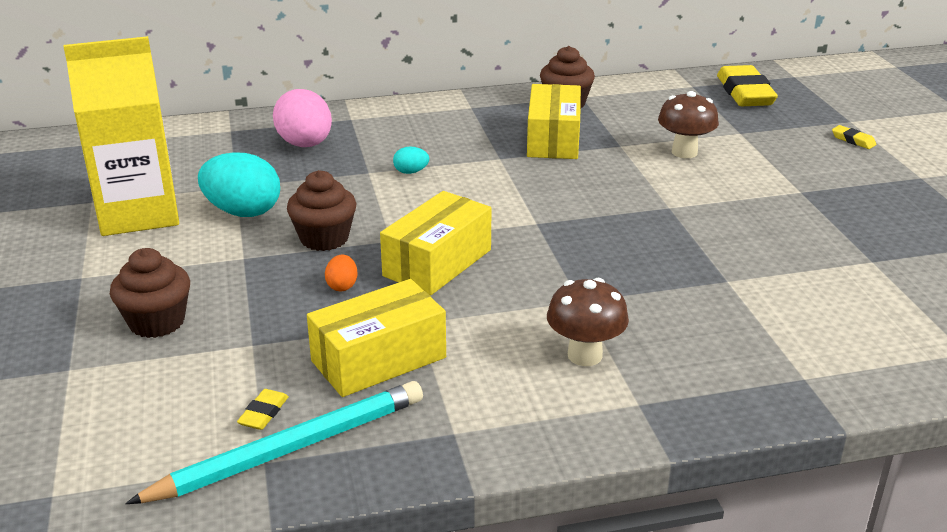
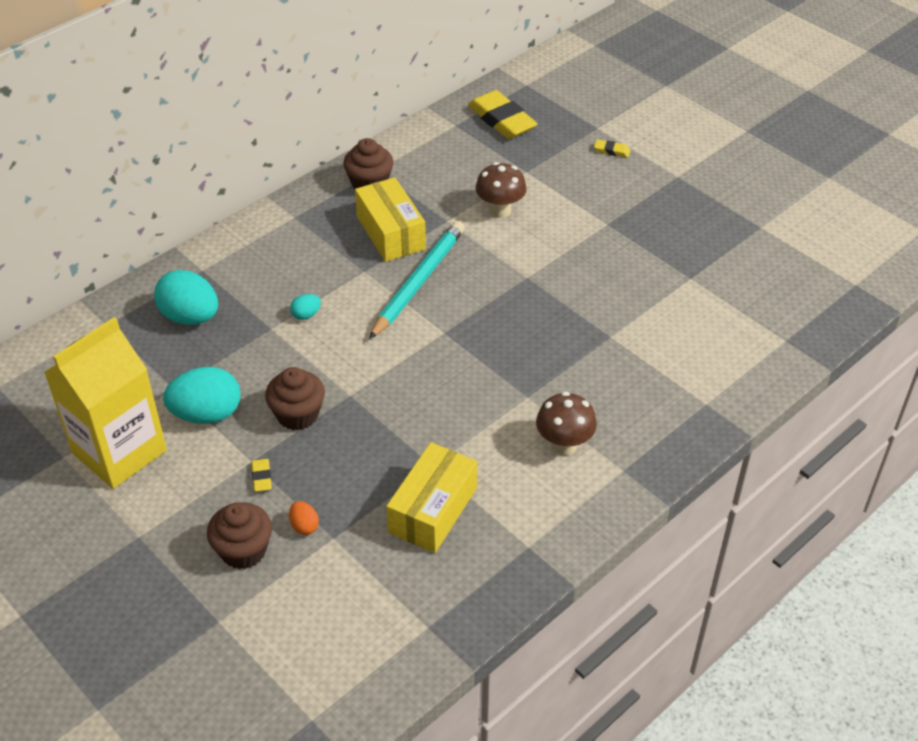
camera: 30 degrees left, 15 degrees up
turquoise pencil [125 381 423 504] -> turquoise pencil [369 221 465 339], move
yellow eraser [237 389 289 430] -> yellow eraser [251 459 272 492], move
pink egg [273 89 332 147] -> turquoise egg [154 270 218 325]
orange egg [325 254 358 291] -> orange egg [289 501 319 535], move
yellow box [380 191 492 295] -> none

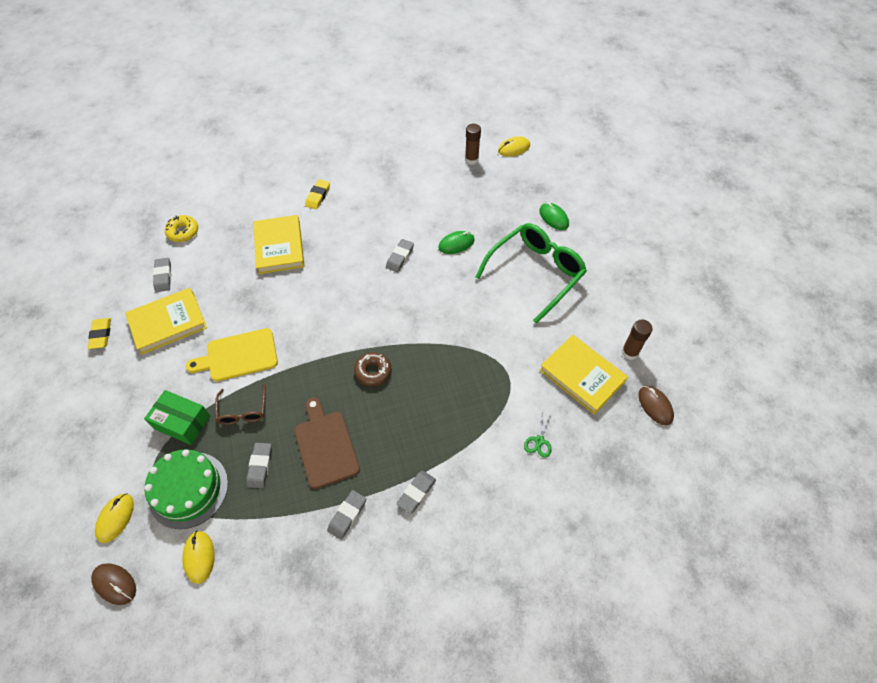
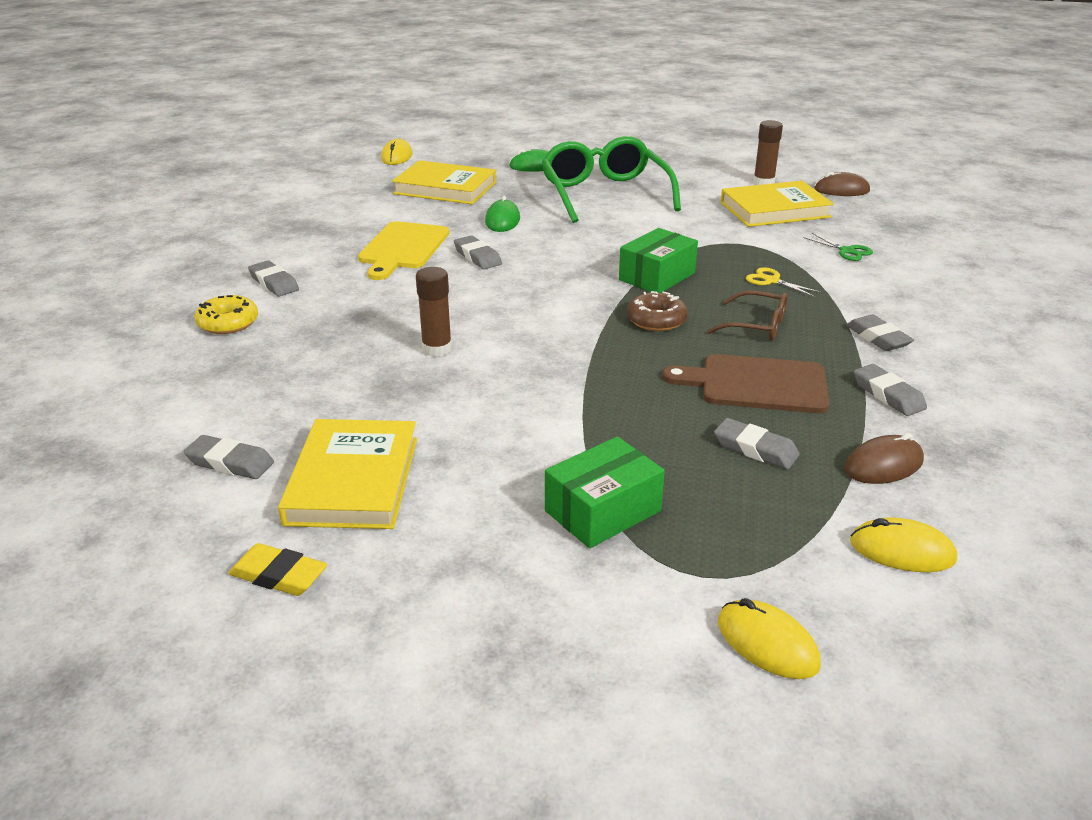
camera: 60 degrees left, 25 degrees down
brown mouse [91 563 136 605] -> brown mouse [844 433 924 484], move
green cake [144 449 228 529] -> none
yellow donut [165 215 198 242] -> yellow donut [195 295 258 334], move
yellow cutting board [186 328 278 382] -> yellow cutting board [358 221 449 280], move
brown glasses [215 384 266 425] -> brown glasses [707 290 787 341], move
yellow book [253 215 304 274] -> yellow book [392 160 496 204], move
yellow eraser [305 179 330 209] -> grey eraser [248 260 299 296]
brown glue stick [465 124 481 165] -> brown glue stick [416 267 452 357], move
none -> green box [619 228 698 293]
none -> yellow scissors [746 267 822 297]

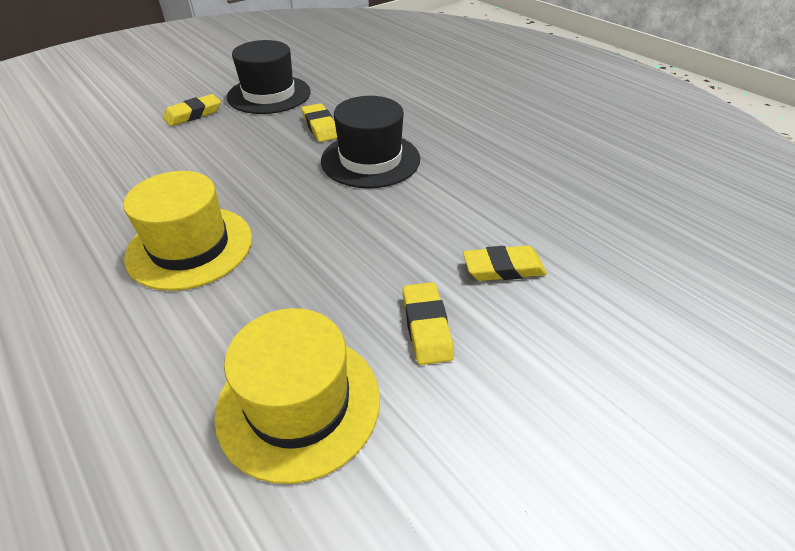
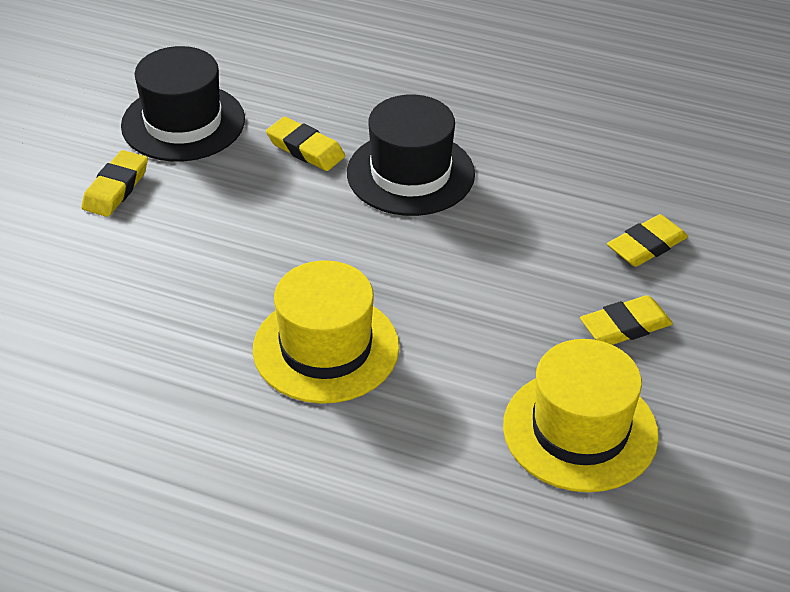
camera: 30 degrees left, 0 degrees up
yellow eraser [402 282 454 365] -> yellow eraser [580 295 673 345], 75 degrees counterclockwise

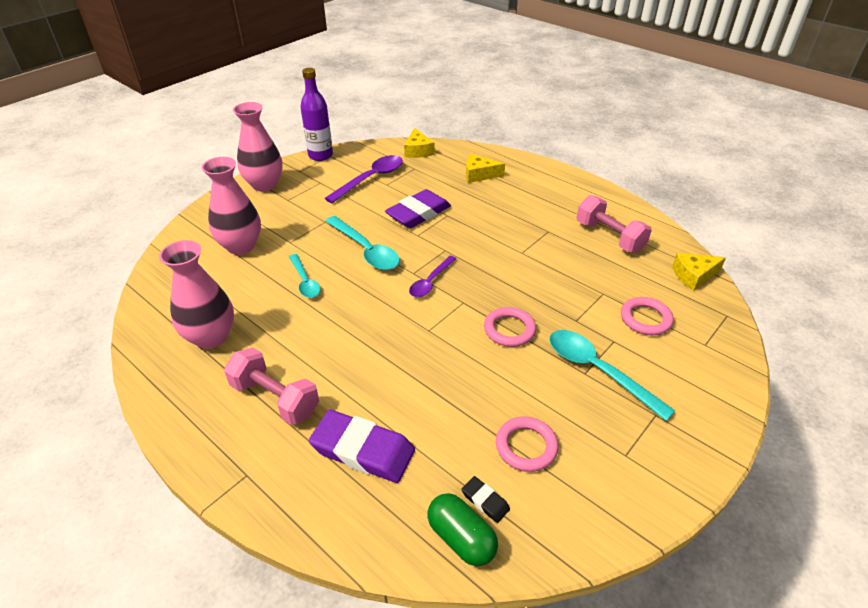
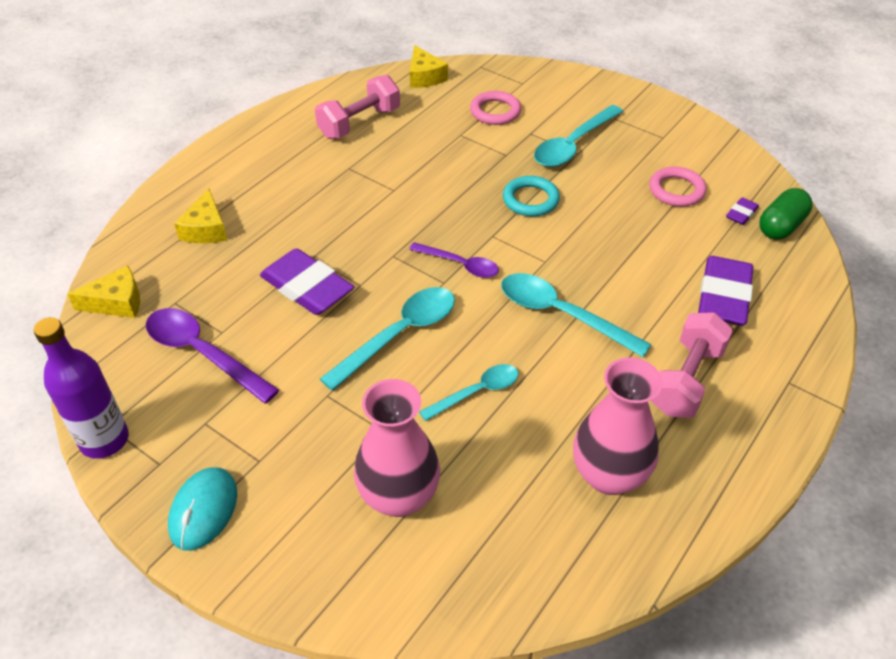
camera: 95 degrees left, 5 degrees up
pink vase [233 102 283 191] -> turquoise mouse [168 467 237 551]
black eraser [462 476 510 523] -> purple eraser [726 197 759 225]
pink ring [484 307 536 347] -> turquoise ring [503 176 560 217]
none -> turquoise spoon [501 273 652 357]

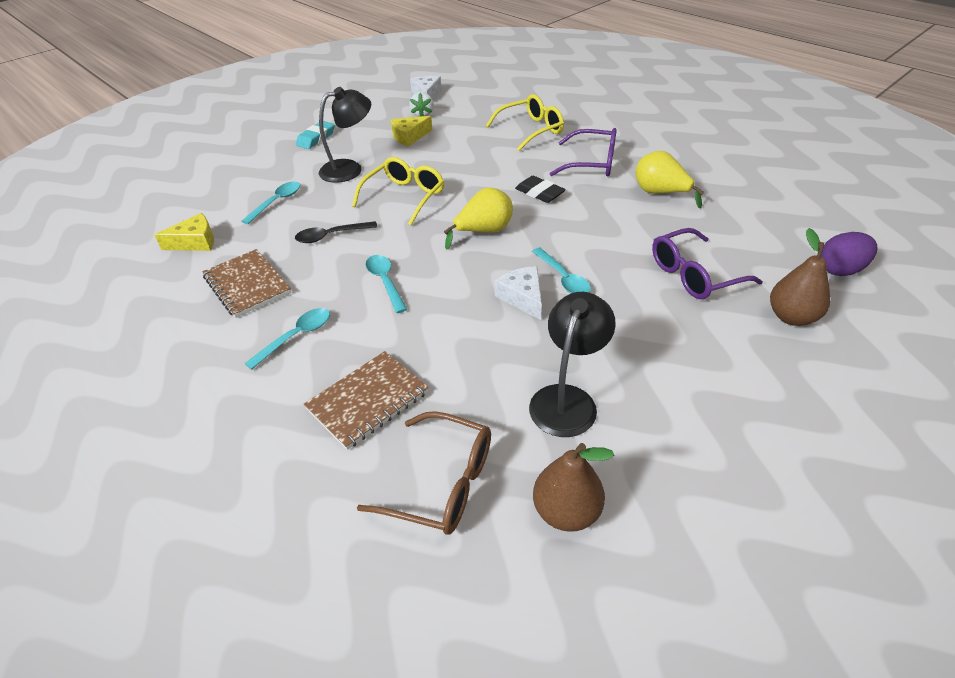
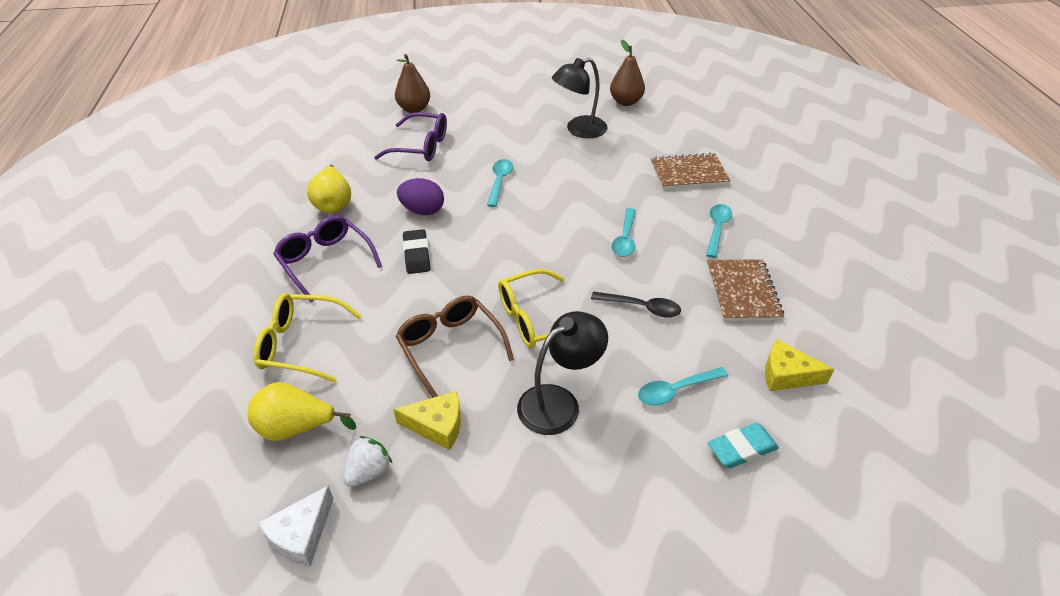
camera: 145 degrees left, 0 degrees up
turquoise spoon [244 308 330 370] -> turquoise spoon [706 204 732 258], 120 degrees clockwise
turquoise eraser [296 121 335 149] -> turquoise eraser [708 423 779 468], move
black lamp [319 87 371 183] -> black lamp [517 311 608 435], 135 degrees clockwise
brown glasses [357 411 491 535] -> brown glasses [395 296 514 398], move
yellow pear [444 188 513 250] -> yellow pear [248 382 356 441], move
white cheese [494 266 542 320] -> none
purple egg [821 232 877 276] -> purple egg [397 178 444 215], move

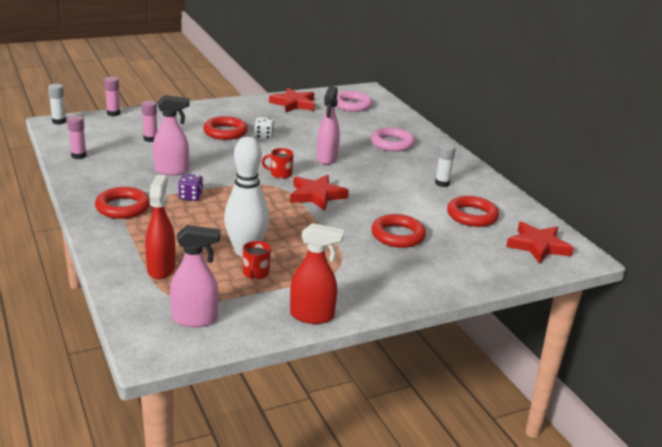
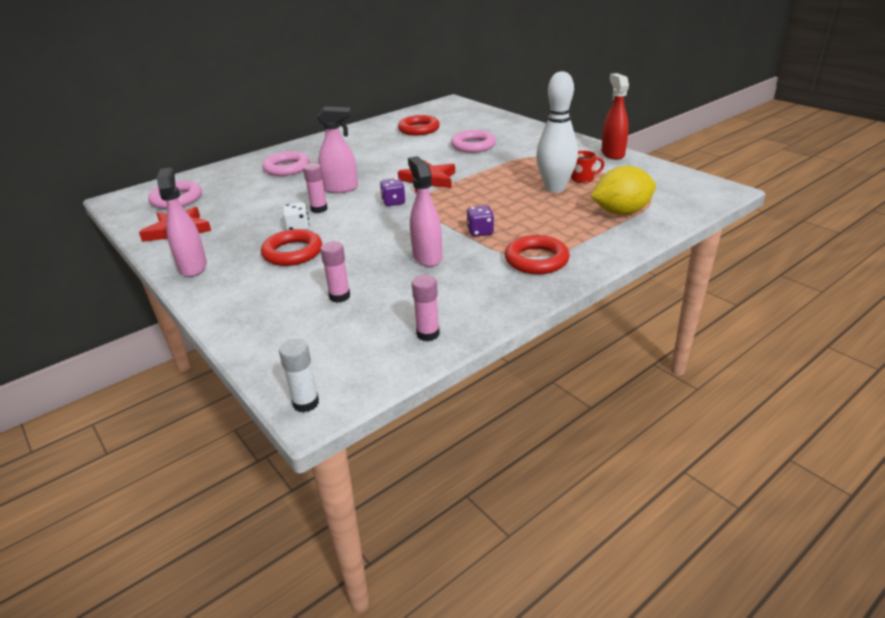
camera: 100 degrees left, 5 degrees up
pink glue stick [104 77 121 116] -> pink glue stick [303 163 328 213], move
red spray bottle [145 175 175 279] -> yellow lemon [591 166 656 215]
pink spray bottle [170 225 220 327] -> pink spray bottle [157 167 207 277], move
red mug [261 148 294 179] -> purple dice [380 178 406 206]
red ring [371 214 426 248] -> pink ring [451 130 496 153]
white glue stick [435 143 456 187] -> none
red star [506 222 574 264] -> none

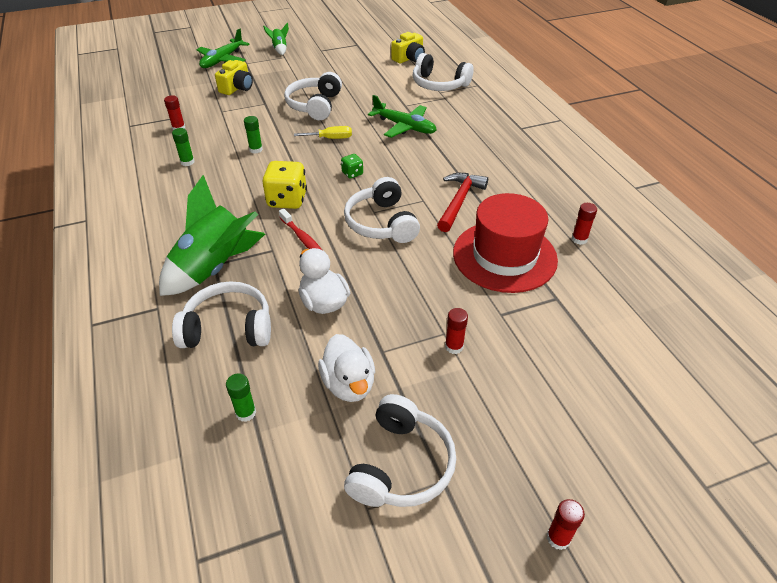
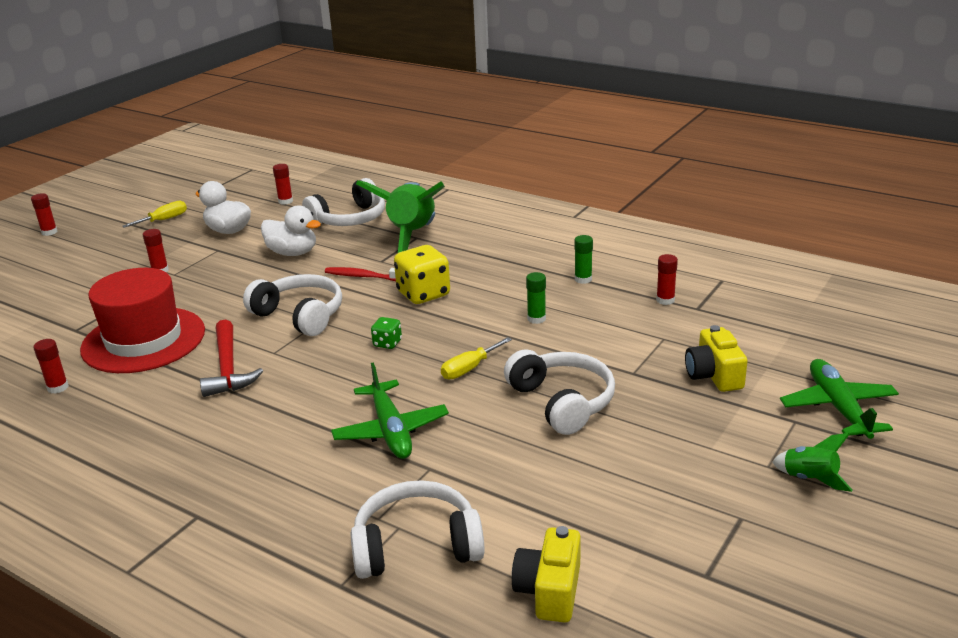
camera: 145 degrees right, 15 degrees down
green glue stick [226 374 256 422] -> red glue stick [273 164 293 205]
white headphones [344 394 456 507] -> yellow screwdriver [122 200 187 228]
green plane [368 95 436 138] -> green plane [331 362 449 459], 105 degrees counterclockwise

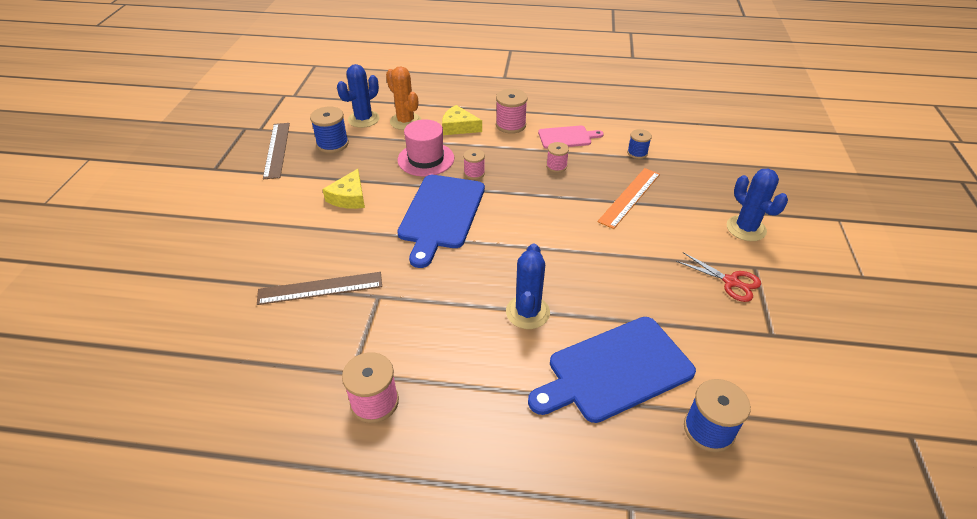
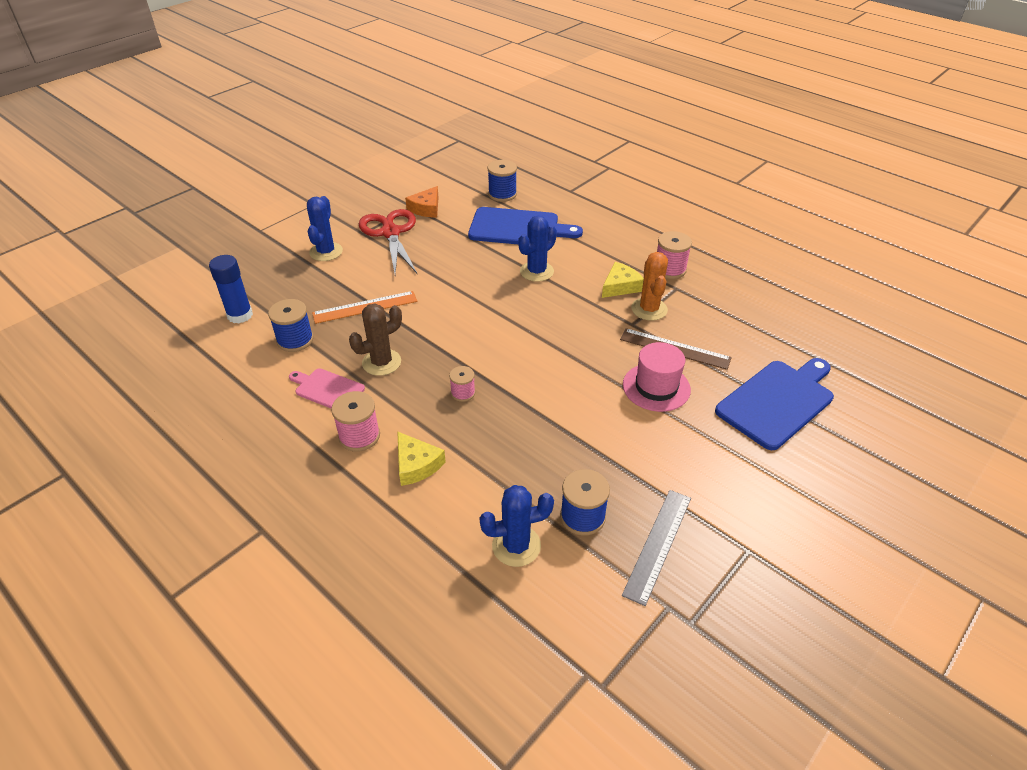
camera: 145 degrees left, 0 degrees up
brown ruler [263 123 290 179] -> grey ruler [622 490 691 606]
yellow cheese [322 169 365 209] -> yellow cheese [602 262 644 298], move
orange cactus [386 66 421 130] -> orange cactus [631 252 668 321], move
pink hat [397 119 454 176] -> pink hat [623 342 691 412], move
blue cutting board [397 175 485 268] -> blue cutting board [715 358 834 450], move
pink spool [546 142 569 173] -> brown cactus [349 303 402 376]
blue spool [627 129 652 159] -> blue spool [268 299 314 352], x1.59
red scissors [676 252 761 302] -> red scissors [359 209 417 274], x1.81
none -> blue glue stick [209 255 253 324]
none -> orange cheese [405 186 439 218]

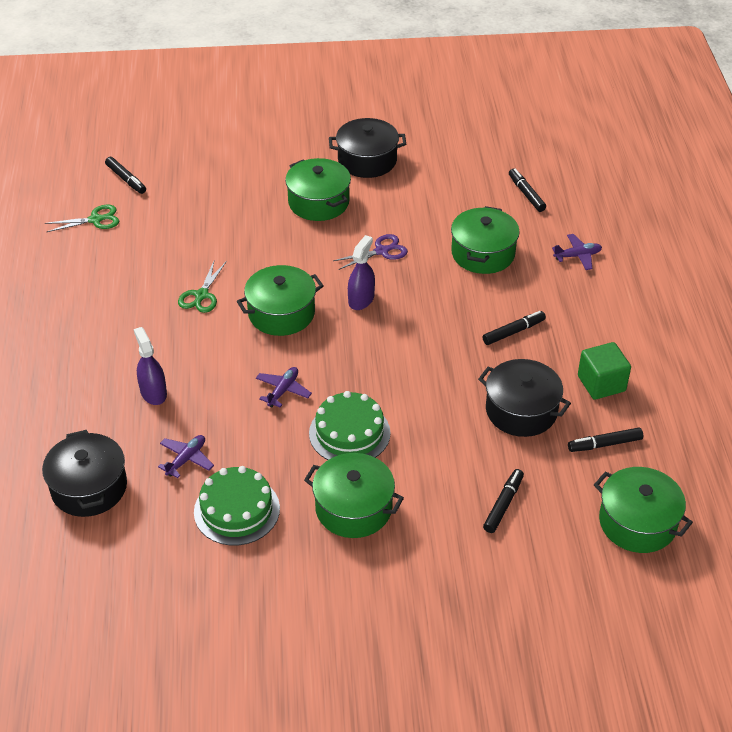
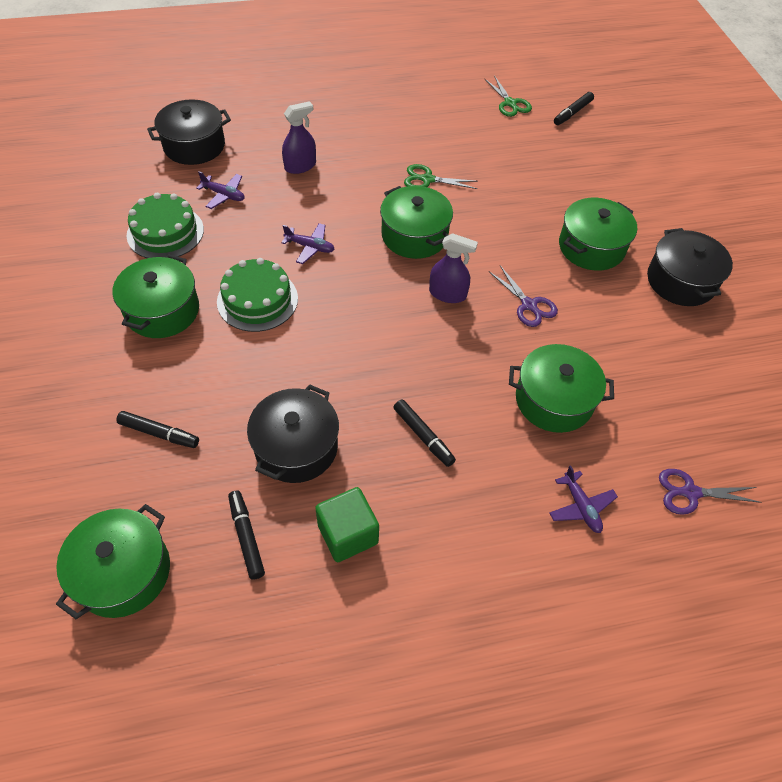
camera: 80 degrees right, 10 degrees up
black marker [509 169 546 212] -> none
none -> purple scissors [659 469 762 515]

